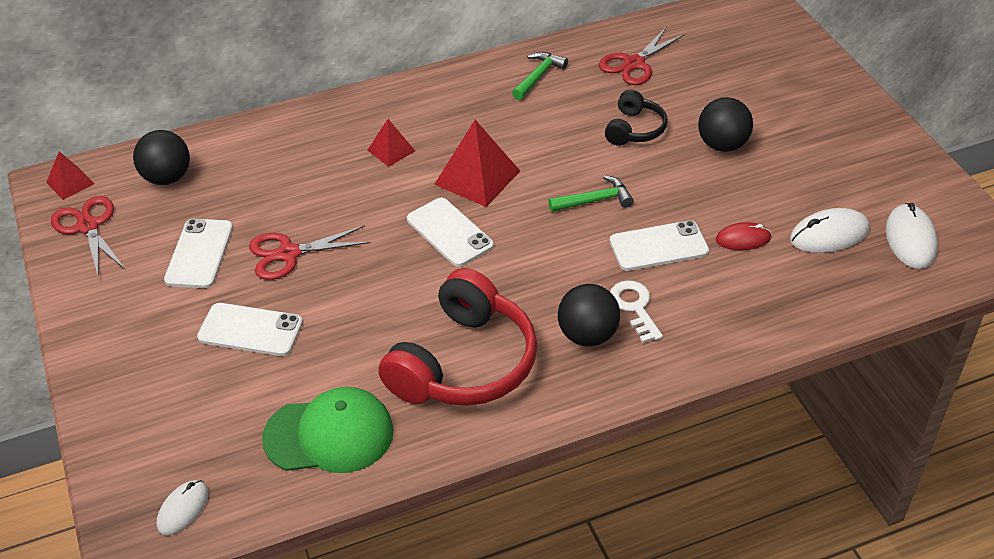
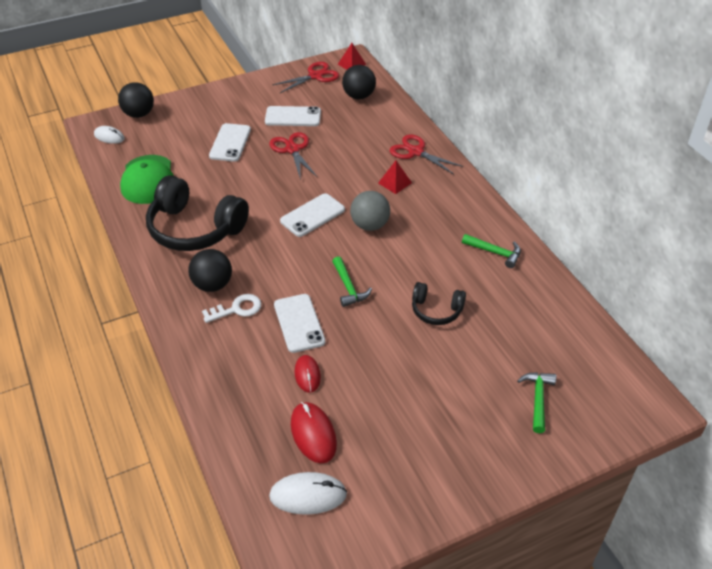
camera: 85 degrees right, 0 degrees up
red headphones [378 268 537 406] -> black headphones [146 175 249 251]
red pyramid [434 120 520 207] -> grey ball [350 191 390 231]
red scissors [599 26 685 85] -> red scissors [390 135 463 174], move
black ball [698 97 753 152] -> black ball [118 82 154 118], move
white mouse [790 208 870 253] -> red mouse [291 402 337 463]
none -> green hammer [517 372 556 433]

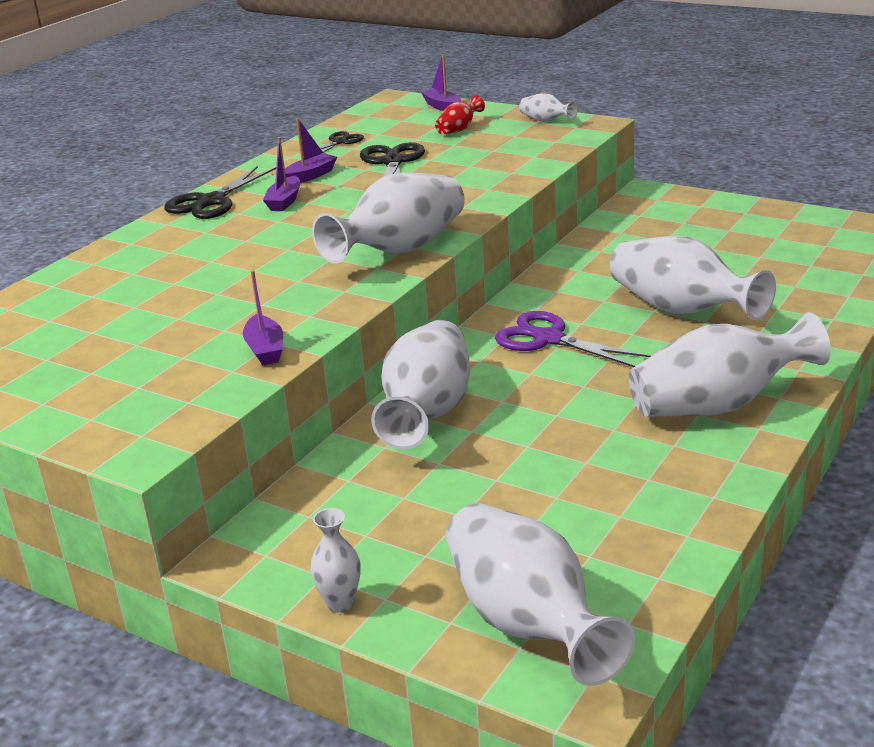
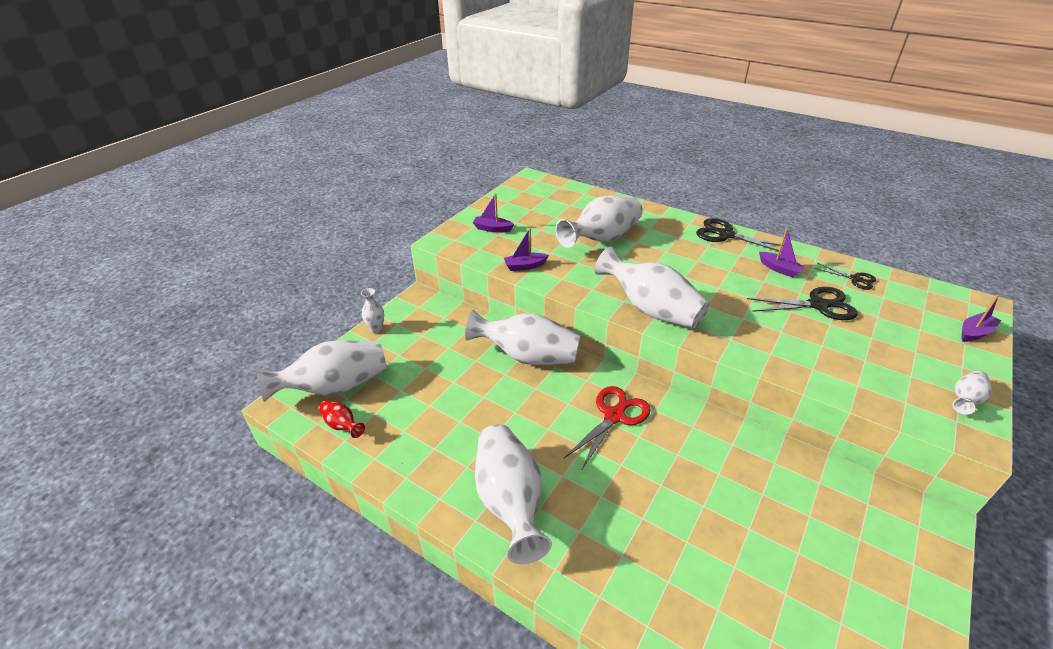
camera: 90 degrees right, 10 degrees up
purple boat [263 137 300 211] -> purple boat [473 194 514 233], move
red vase [435 96 485 135] -> red vase [318 400 365 438], move
purple scissors [495 311 651 367] -> red scissors [564 386 651 469]
white vase [610 236 776 320] -> white vase [555 195 643 248], move

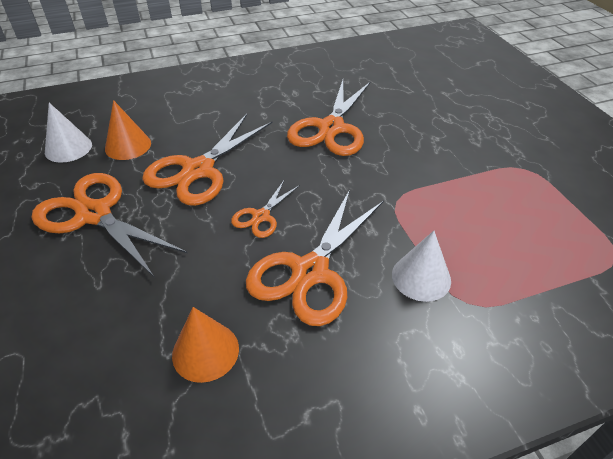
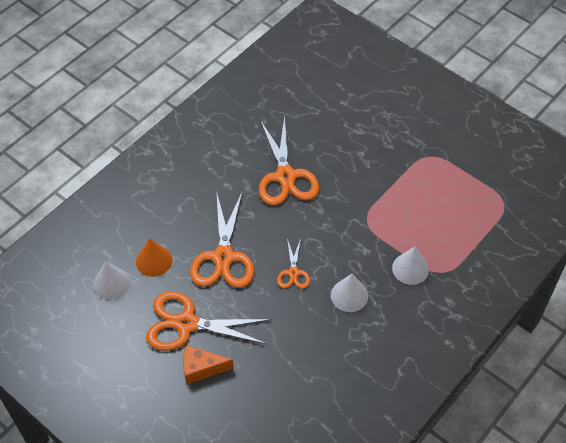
camera: 30 degrees left, 10 degrees up
orange cone [172 307 239 383] -> none
orange scissors [246 190 384 326] -> white cone [331 274 368 312]
none -> orange cheese [183 345 234 384]

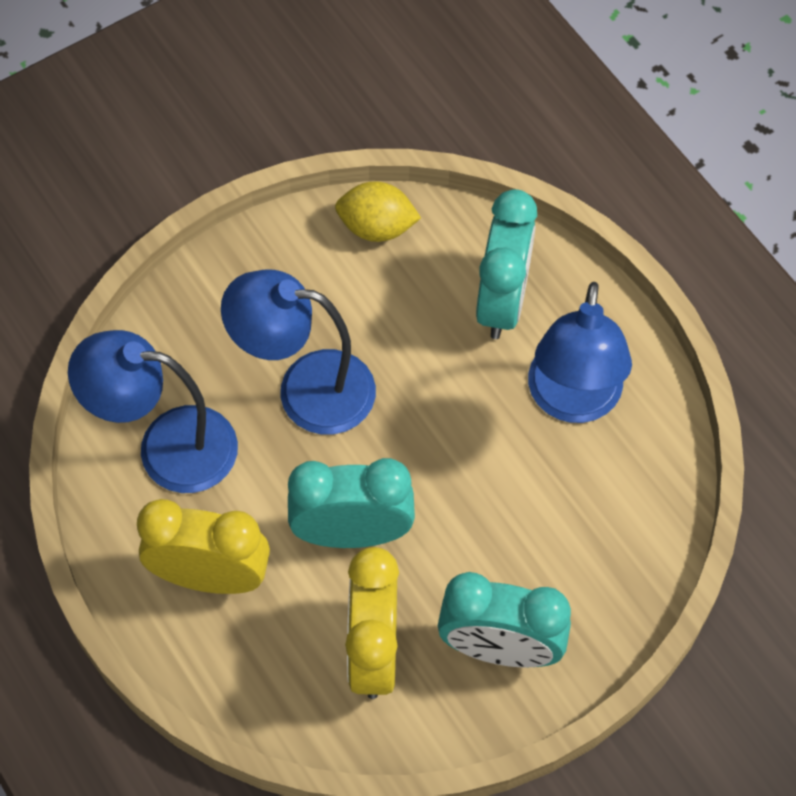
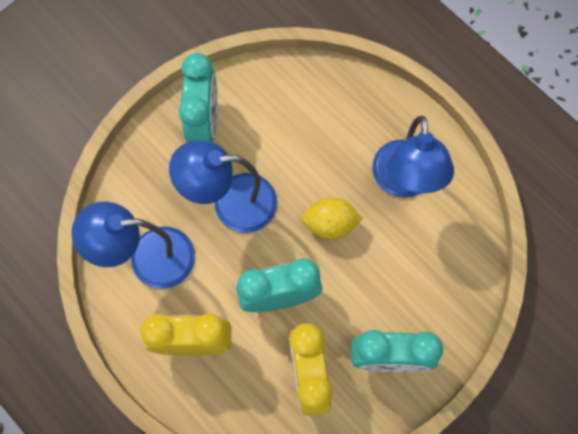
camera: 10 degrees left, 10 degrees up
yellow lemon [335 181 421 242] -> yellow lemon [302 197 363 239], move
turquoise clock [476 189 537 339] -> turquoise clock [179 53 218 143], move

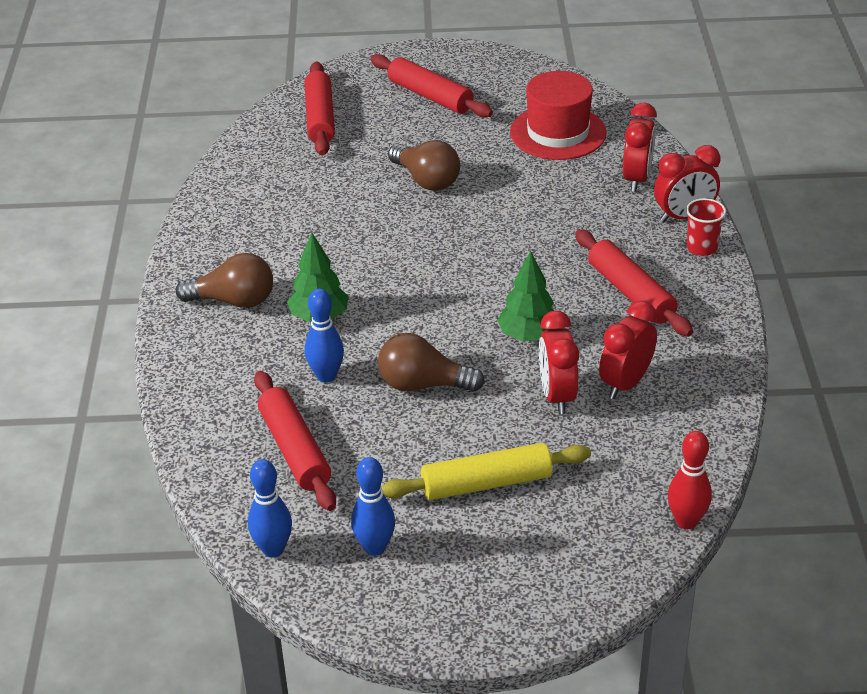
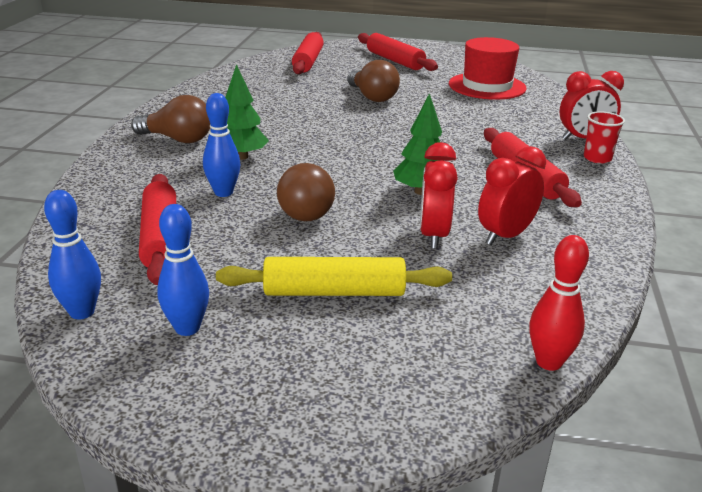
camera: 10 degrees right, 10 degrees down
brown light bulb [378 333 485 392] -> brown light bulb [277 163 335 221], 105 degrees counterclockwise
red clock [623 103 657 192] -> none

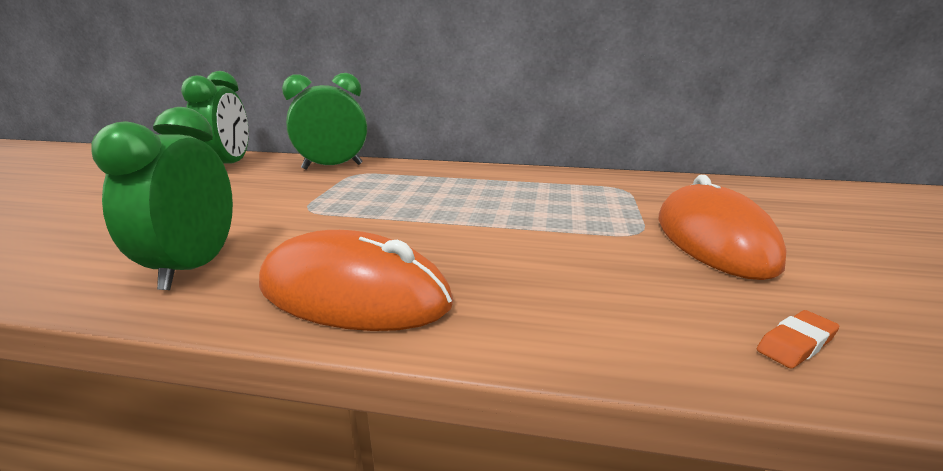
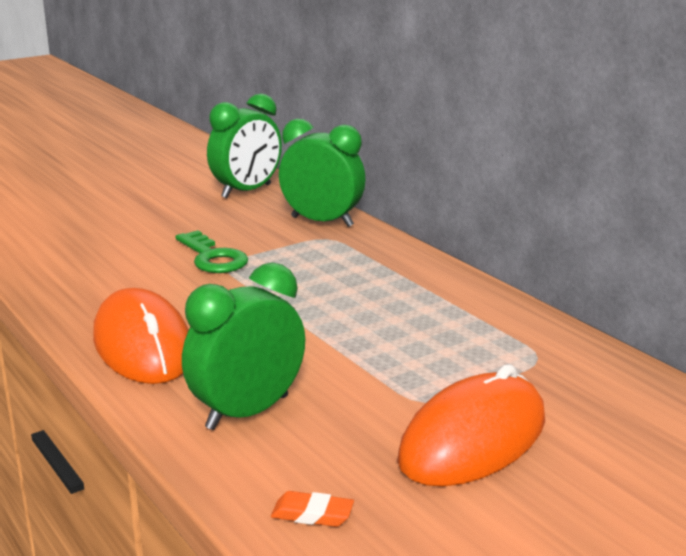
camera: 45 degrees right, 0 degrees up
green clock [91 107 233 290] -> green clock [182 263 305 430], move
none -> green key [175 230 248 273]

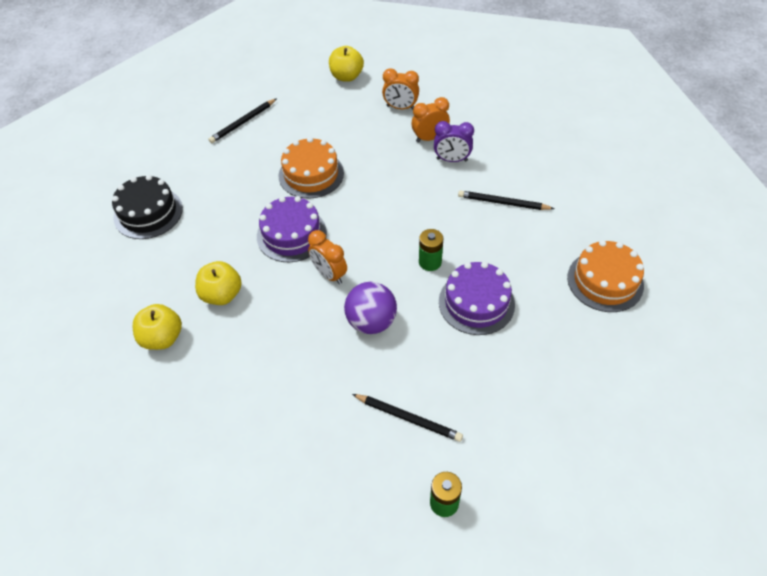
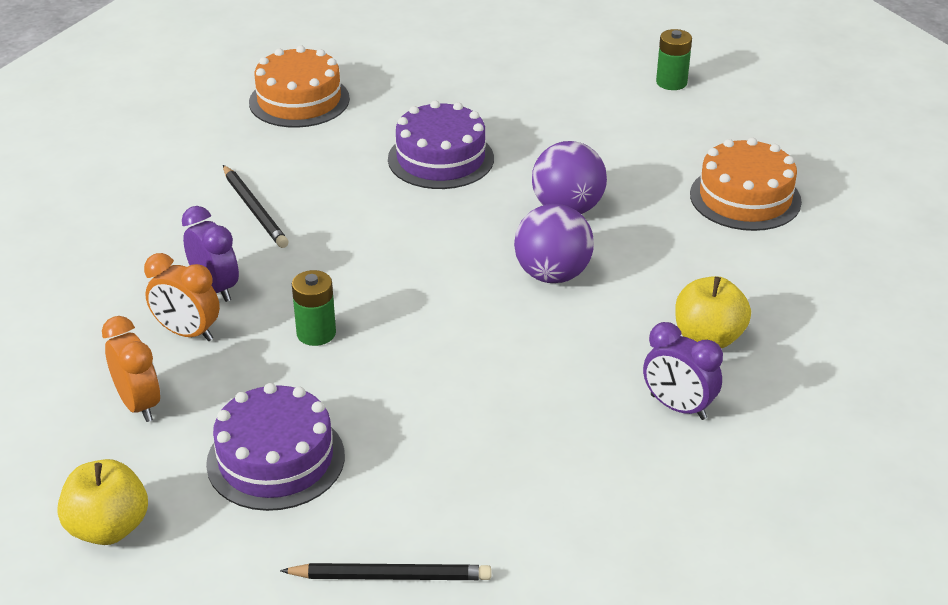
camera: 135 degrees left, 15 degrees down
black cake [112 175 183 239] -> none
yellow apple [133 304 182 350] -> none
purple cake [257 196 327 262] -> purple cake [206 383 345 511], move
orange cake [278 137 344 199] -> orange cake [690 137 802 231], move
orange clock [308 230 347 284] -> purple ball [514 204 594 283]
black pencil [352 394 463 442] -> none
green battery [419 229 443 271] -> green battery [292 270 336 346], move
none -> purple clock [643 322 723 420]

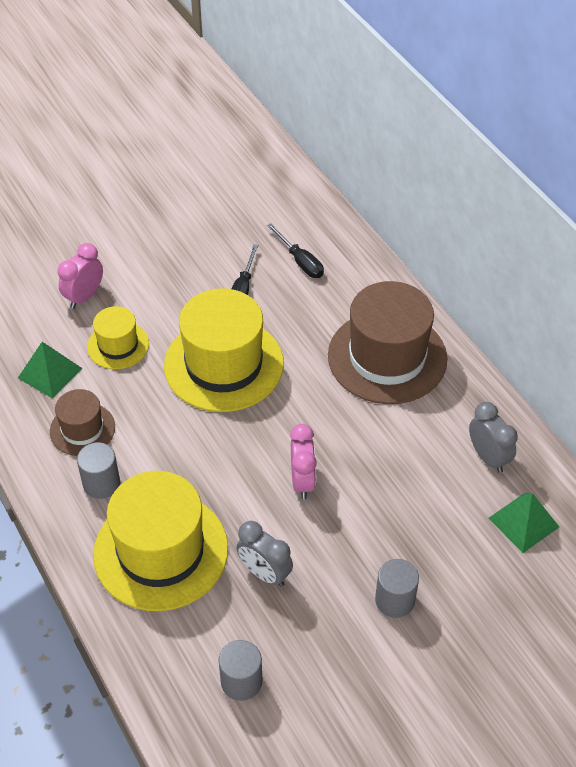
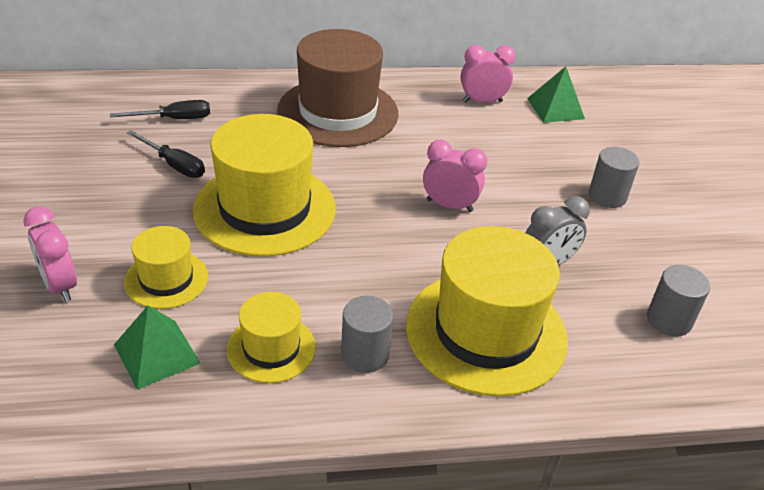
camera: 70 degrees left, 10 degrees down
brown hat [50 389 115 456] -> yellow hat [227 292 316 383]
grey clock [469 402 518 473] -> pink clock [461 45 516 103]

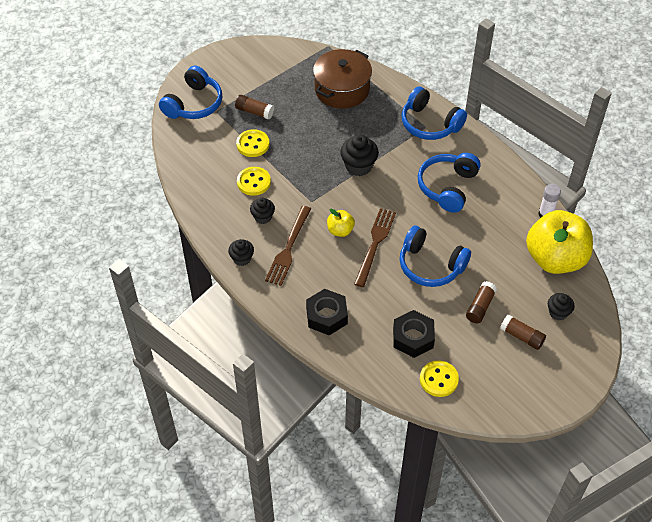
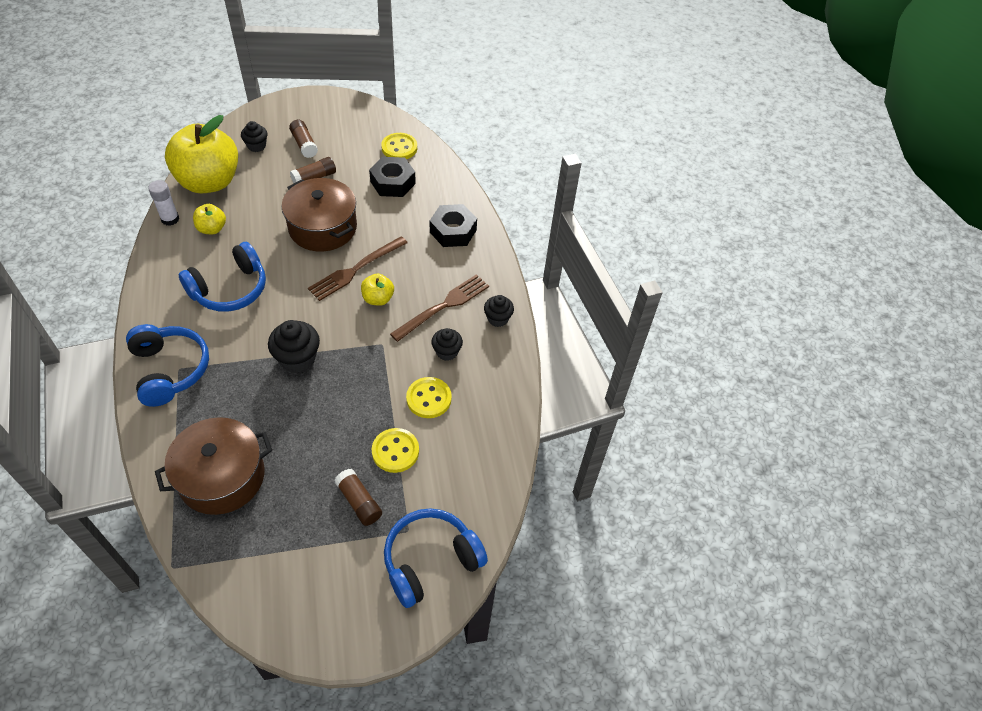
camera: 155 degrees left, 0 degrees up
blue headphones [399 226 471 287] -> brown pot [281 178 357 252]
none -> yellow apple [193 204 226 234]

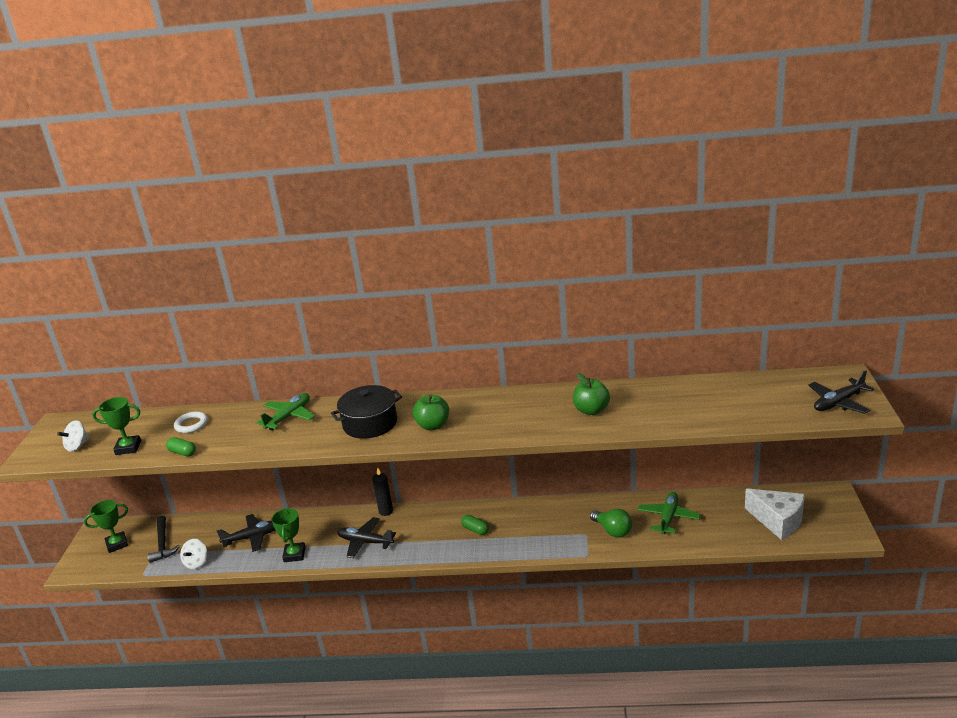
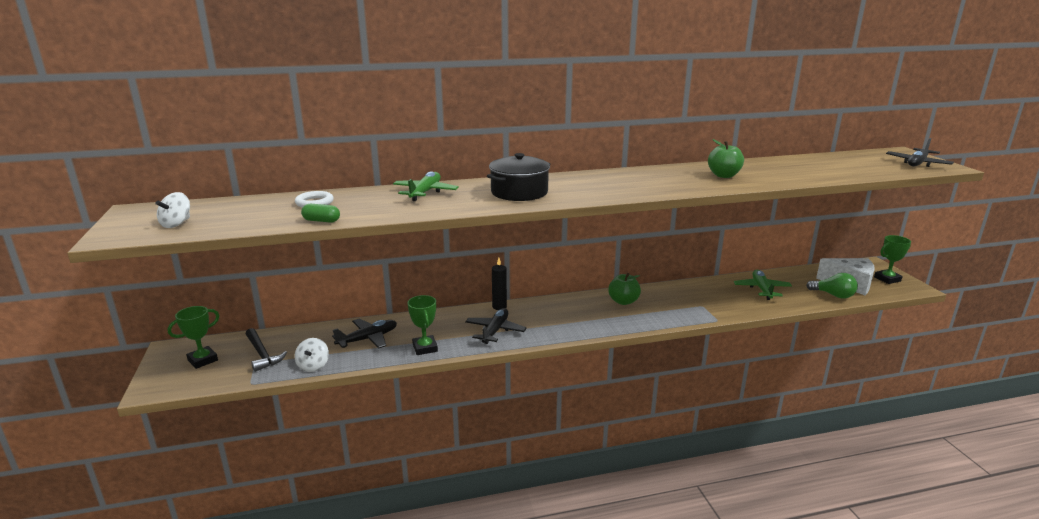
camera: 20 degrees left, 5 degrees down
green trophy [92 397 141 455] -> green trophy [874 235 911 284], move
black plane [337 517 396 558] -> black plane [465 308 527 344], 105 degrees clockwise
green apple [413 395 449 430] -> green apple [608 273 641 305], move
green capsule [461 515 489 535] -> none
green light bulb [590 509 632 538] -> green light bulb [806 273 858 299], move

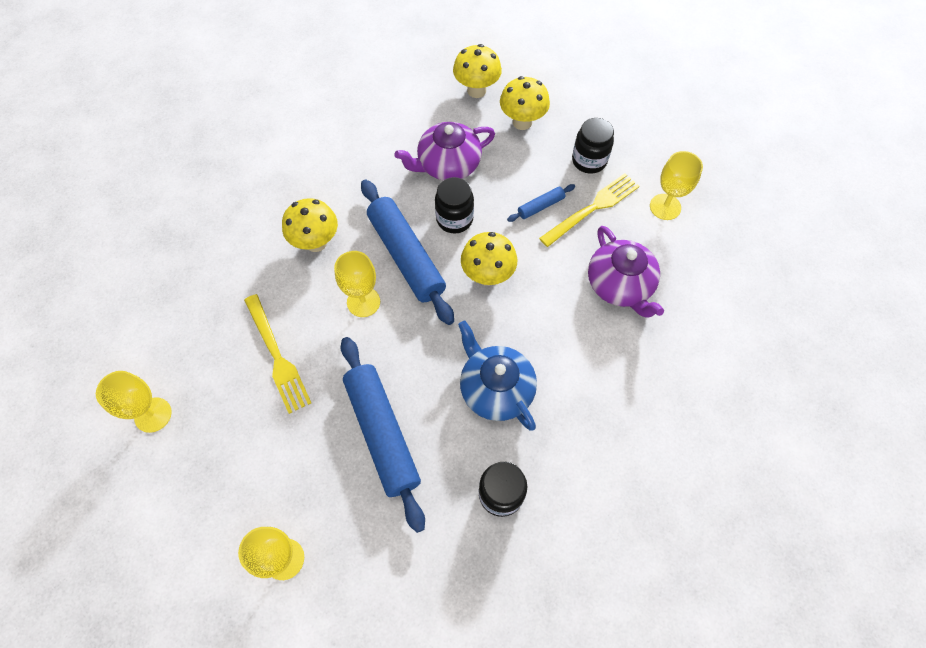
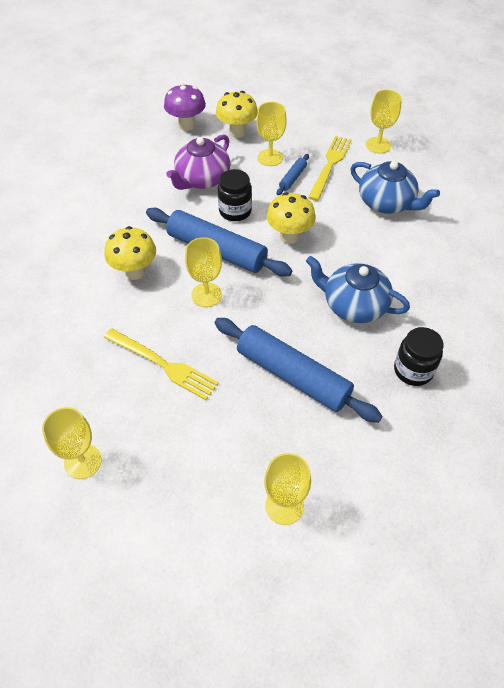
camera: 30 degrees left, 10 degrees down
yellow mushroom [453 44 502 98] -> purple mushroom [164 83 206 131]
black jar [572 118 614 174] -> none
purple teapot [588 226 664 318] -> blue teapot [350 161 440 214]
none -> yellow goblet [256 102 287 166]

